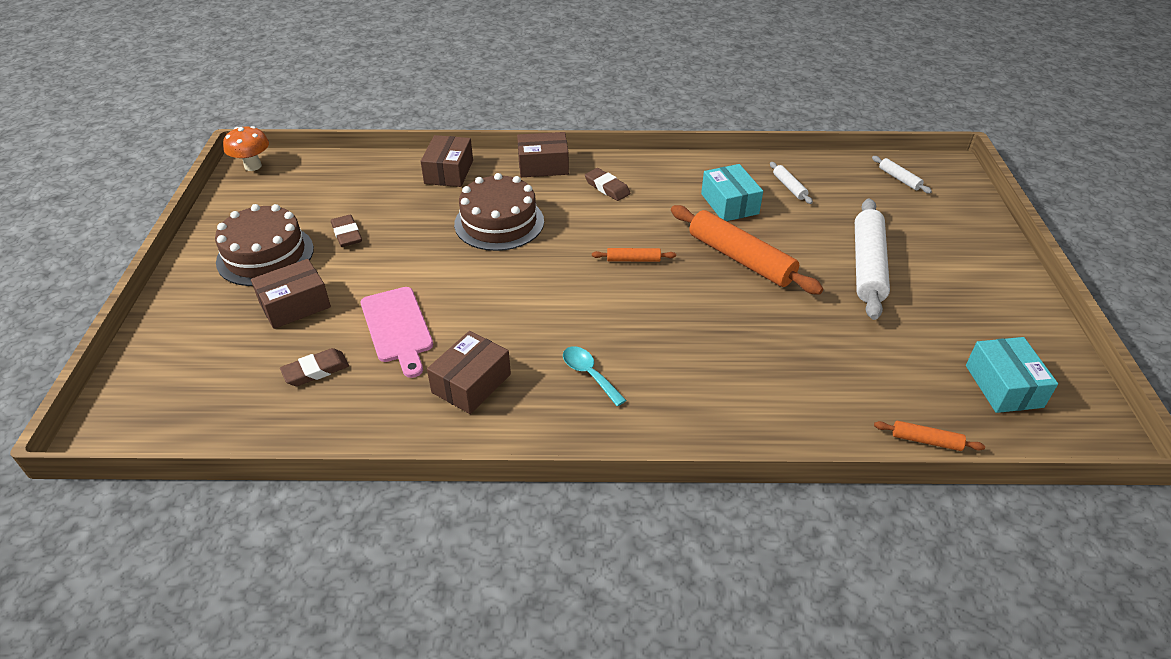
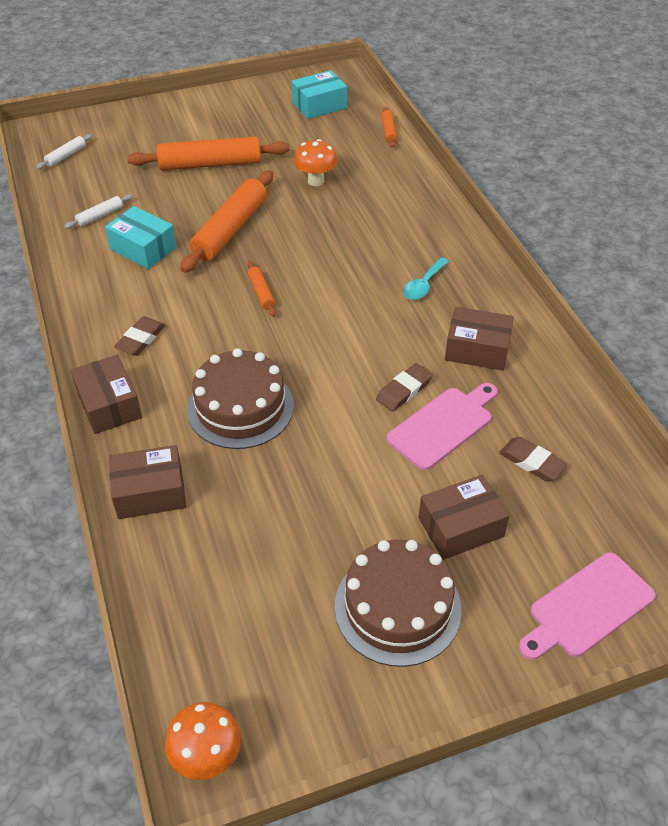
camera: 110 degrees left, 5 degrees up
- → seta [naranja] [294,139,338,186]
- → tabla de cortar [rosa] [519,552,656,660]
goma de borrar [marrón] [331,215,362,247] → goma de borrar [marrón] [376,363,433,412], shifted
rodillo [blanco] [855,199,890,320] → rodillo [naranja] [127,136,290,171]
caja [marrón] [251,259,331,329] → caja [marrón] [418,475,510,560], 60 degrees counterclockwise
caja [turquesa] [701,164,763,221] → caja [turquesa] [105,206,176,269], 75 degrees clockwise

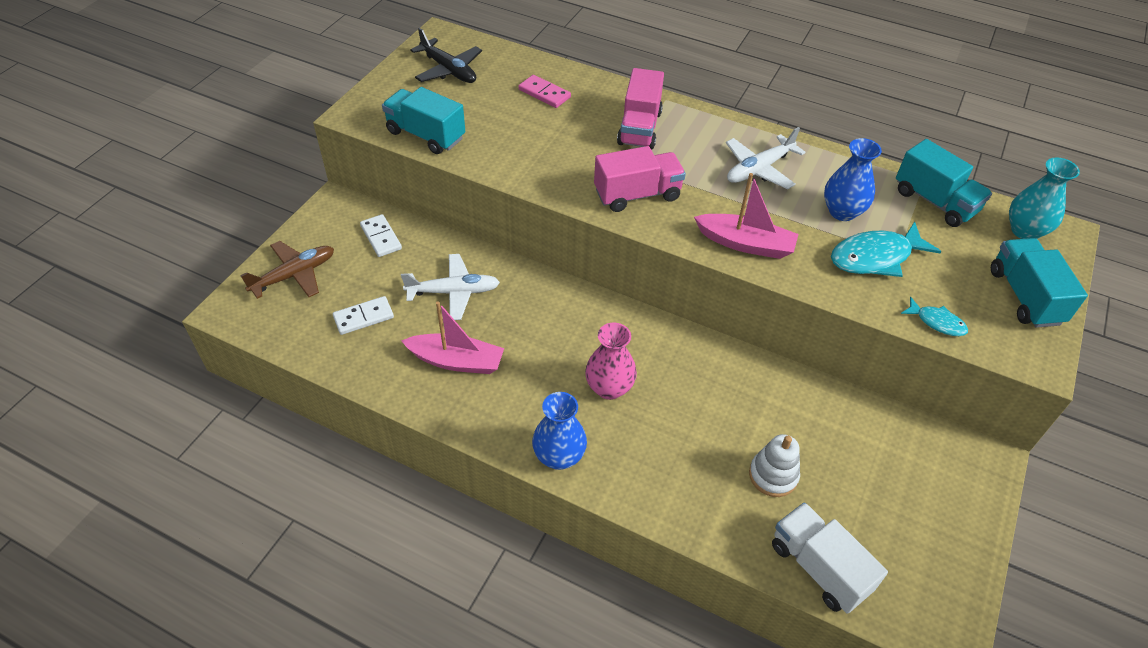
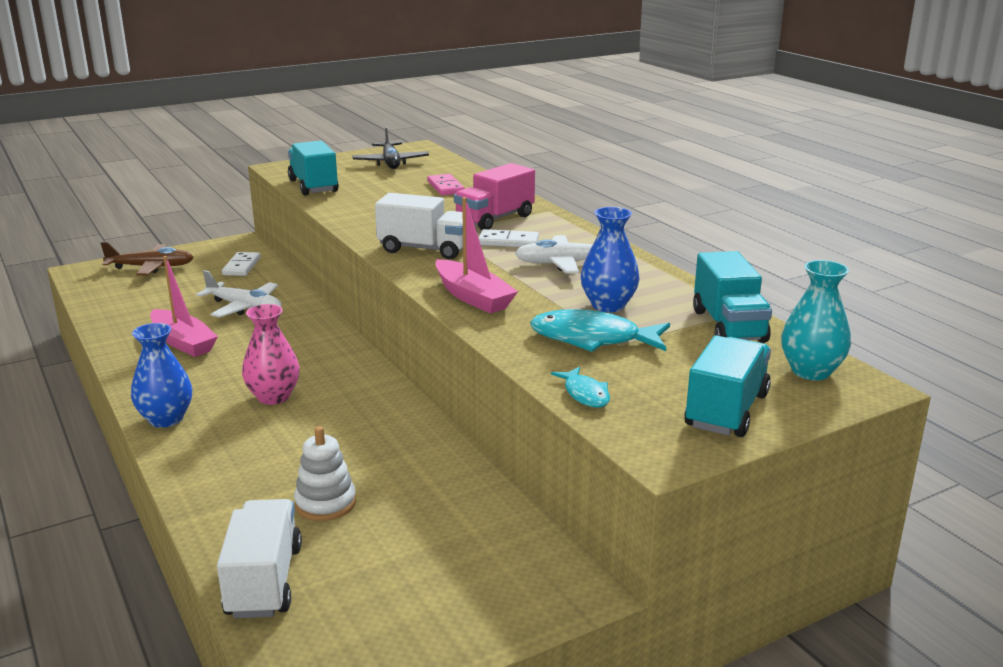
camera: 35 degrees right, 25 degrees down
ficha de dominó [blanco] [333,296,394,335] → ficha de dominó [blanco] [479,229,539,247], shifted
camión [rosa] [594,146,686,212] → camión [blanco] [375,193,473,259]

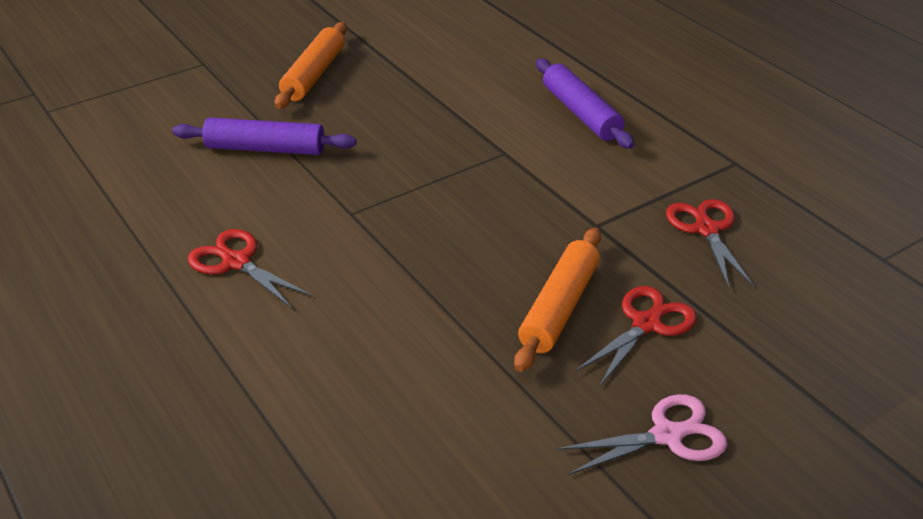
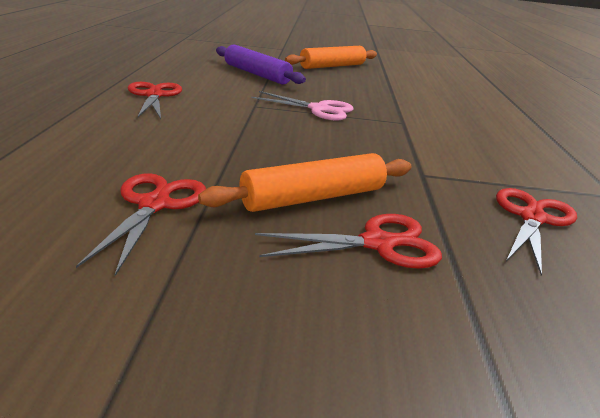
camera: 35 degrees right, 10 degrees down
rodillo [morado] [536,58,634,149] → -
- → tijeras [rojo] [76,173,206,276]
tijeras [rosa] [556,394,727,475] → tijeras [rosa] [251,91,354,121], shifted

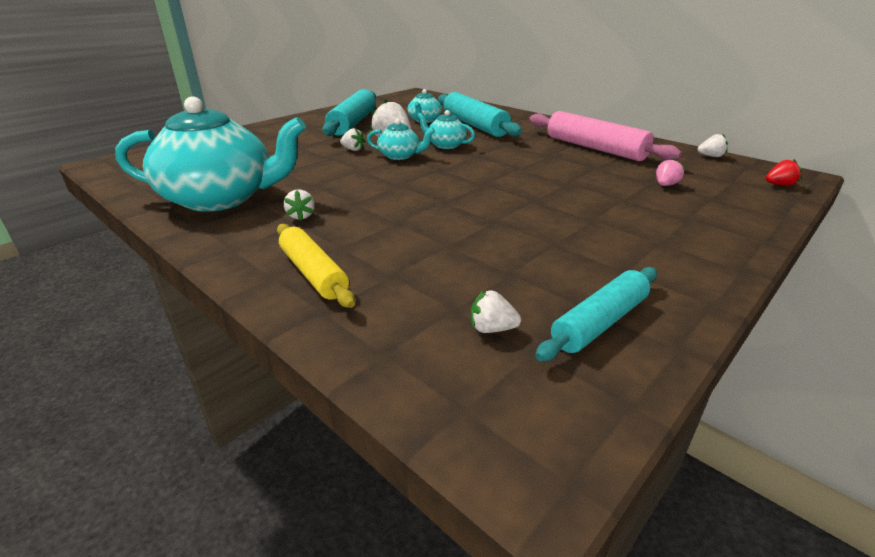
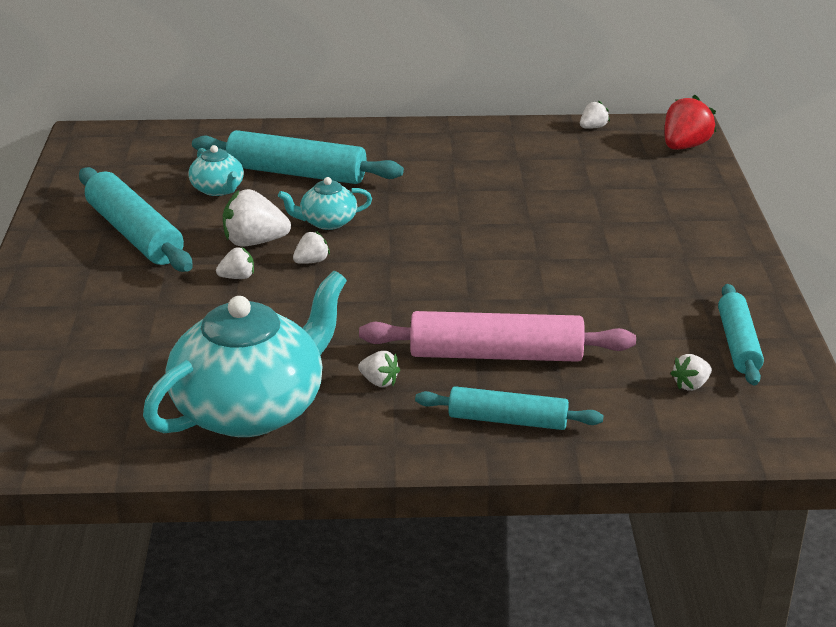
camera: 45 degrees left, 0 degrees up
fresa [rosa] [656,158,685,186] → -
rodillo [rosa] [529,111,682,161] → rodillo [rosa] [359,311,636,362], shifted
tetera [turquesa] [367,119,435,160] → fresa [blanco] [293,231,330,264]
rodillo [amarillo] [277,224,355,308] → rodillo [turquesa] [415,386,604,430]
fresa [rojo] [766,159,802,186] → fresa [rojo] [664,95,716,150], x1.83

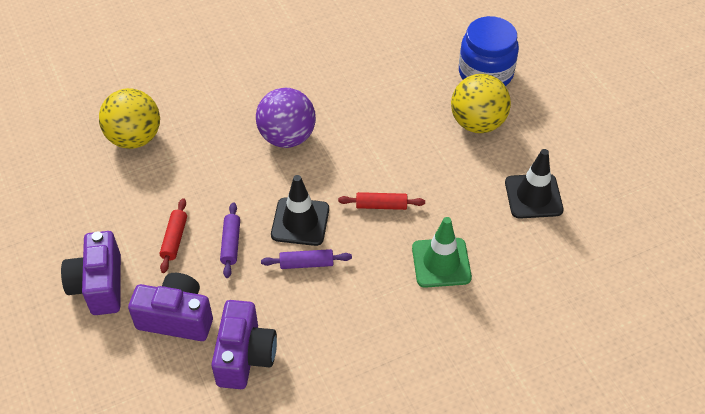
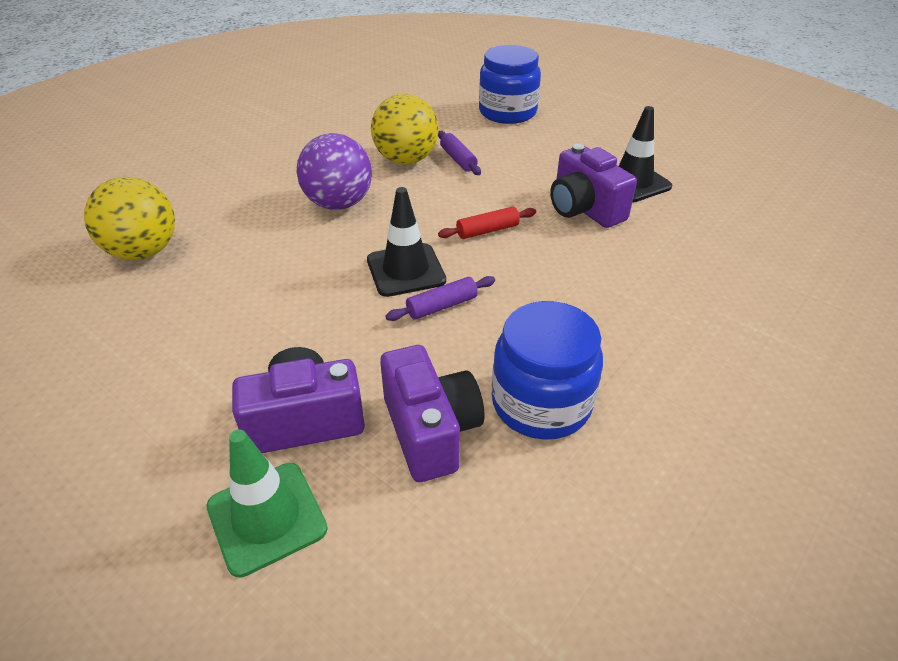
camera: 25 degrees left, 10 degrees down
rodillo [rojo] [160,198,187,273] → -
- → tarro [azul] [492,301,603,440]
cámara [morado] [61,231,121,315] → cámara [morado] [550,144,637,228], shifted
rodillo [morado] [220,202,240,278] → rodillo [morado] [438,131,481,175], shifted
cono de tráfico [verde] [412,217,472,288] → cono de tráfico [verde] [206,429,328,578], shifted
pelota [amarillo] [451,74,511,133] → pelota [amarillo] [371,94,439,164], shifted

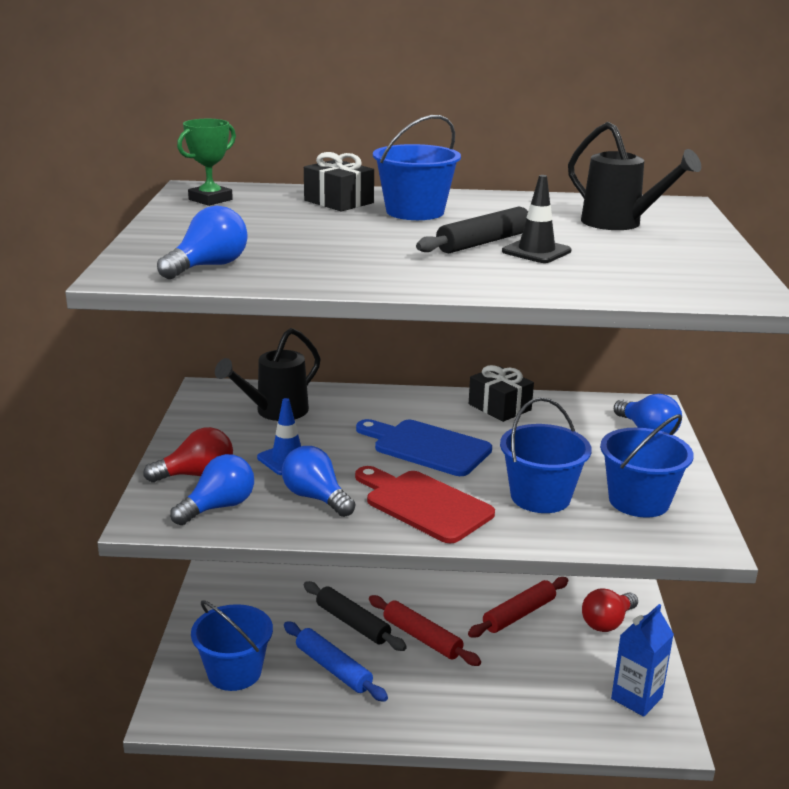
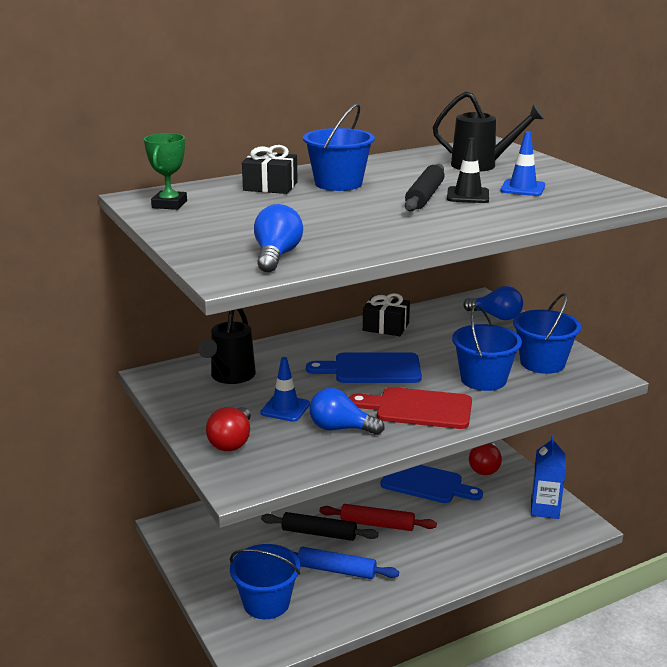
camera: 30 degrees left, 0 degrees up
bombilla [azul] [170,454,254,525] → -
- → cono de tráfico [azul] [500,131,545,196]
rodillo [rojo] [468,577,568,638] → tabla de cortar [azul] [381,465,483,503]
bombilla [rojo] [143,427,233,482] → bombilla [rojo] [206,407,251,451], 150 degrees clockwise

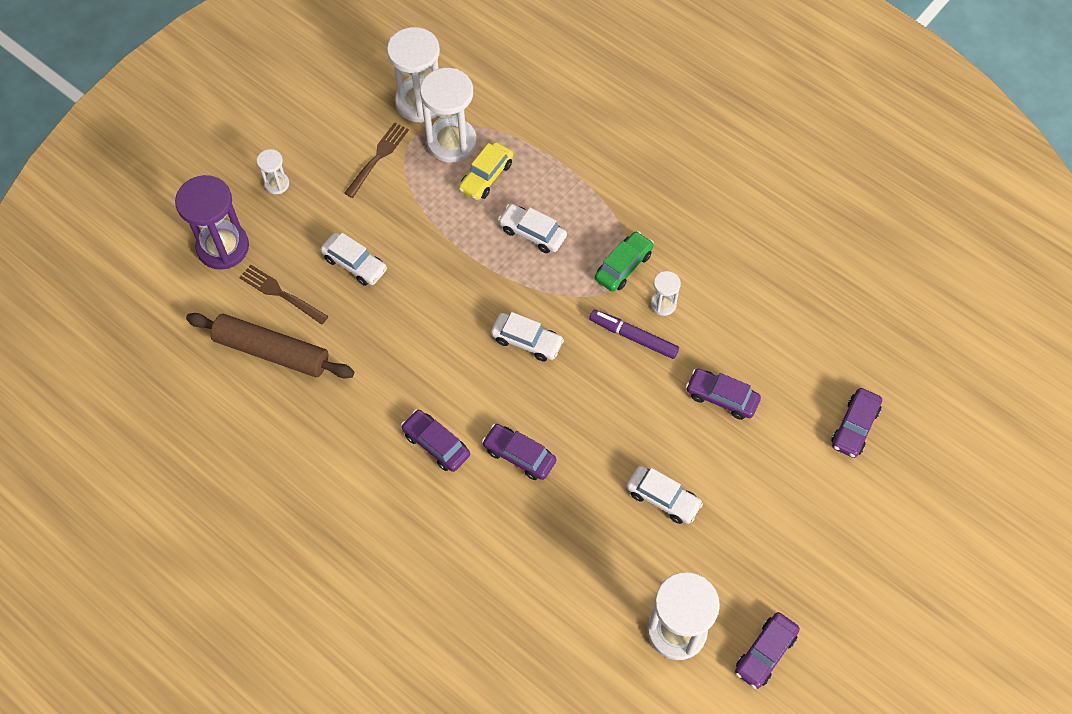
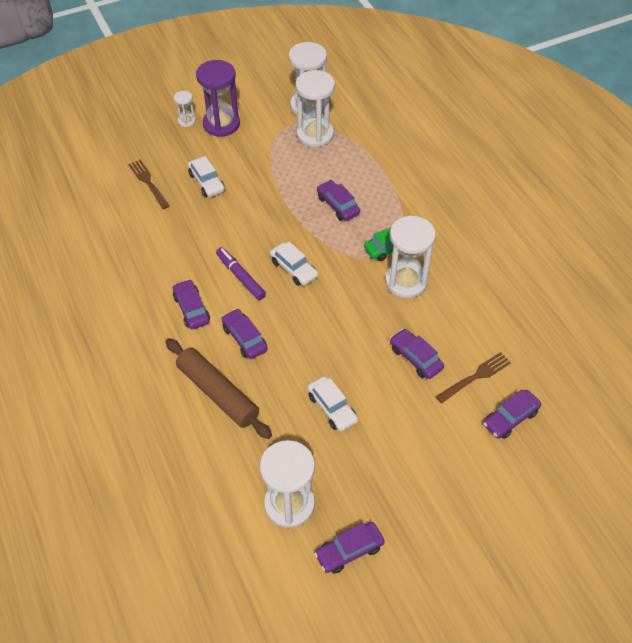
camera: 25 degrees right, 10 degrees down
coche [amarillo] [459,142,513,200] → -
reloj de arena [morado] [175,175,249,270] → reloj de arena [morado] [196,60,240,137], shifted
rodillo [marrón] [186,313,354,379] → rodillo [marrón] [165,338,272,439], shifted
tenedor [marrón] [344,122,409,198] → tenedor [marrón] [435,352,511,404], shifted
rotulador [morado] [589,310,679,359] → rotulador [morado] [216,247,266,300], shifted
coche [blanco] [498,204,567,253] → coche [morado] [317,180,360,221]
reloj de arena [blanco] [650,271,681,316] → reloj de arena [blanco] [385,215,436,298], x2.05

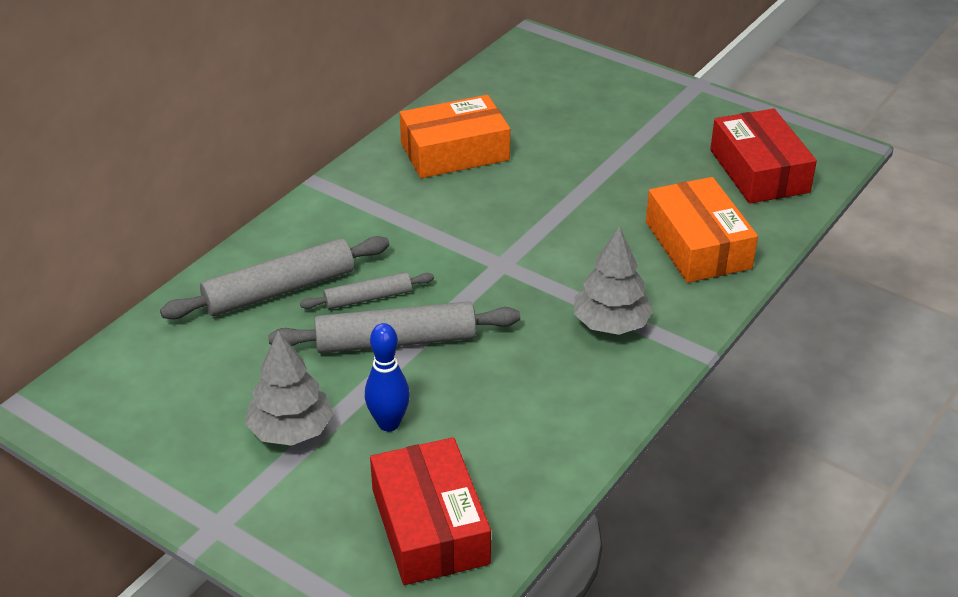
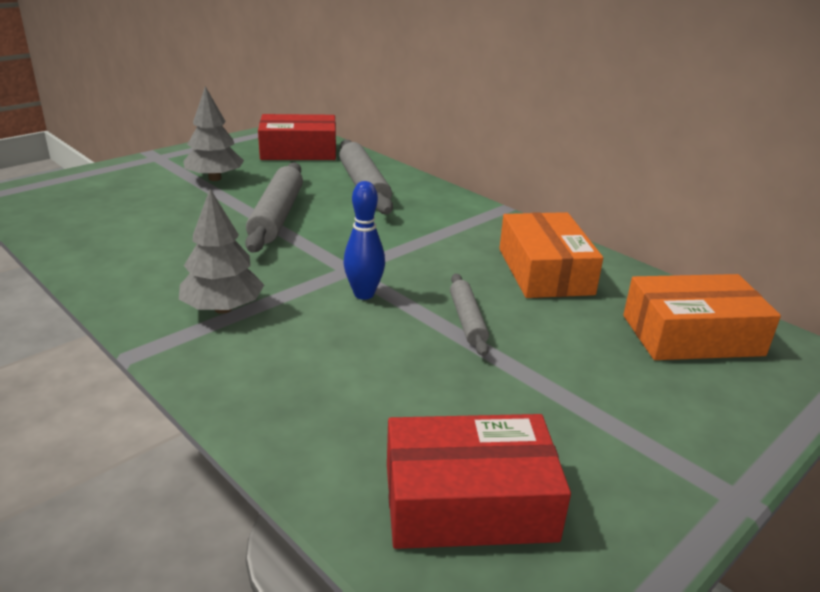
camera: 100 degrees right, 10 degrees down
rodillo [gris] [300,272,434,309] → rodillo [gris] [450,273,489,356], shifted
bolo [azul] [365,323,410,431] → bolo [azul] [343,181,385,300], shifted
caja [rojo] [370,437,491,585] → caja [rojo] [258,114,336,160], shifted
caja [naranja] [646,177,758,283] → caja [naranja] [623,274,781,360], shifted

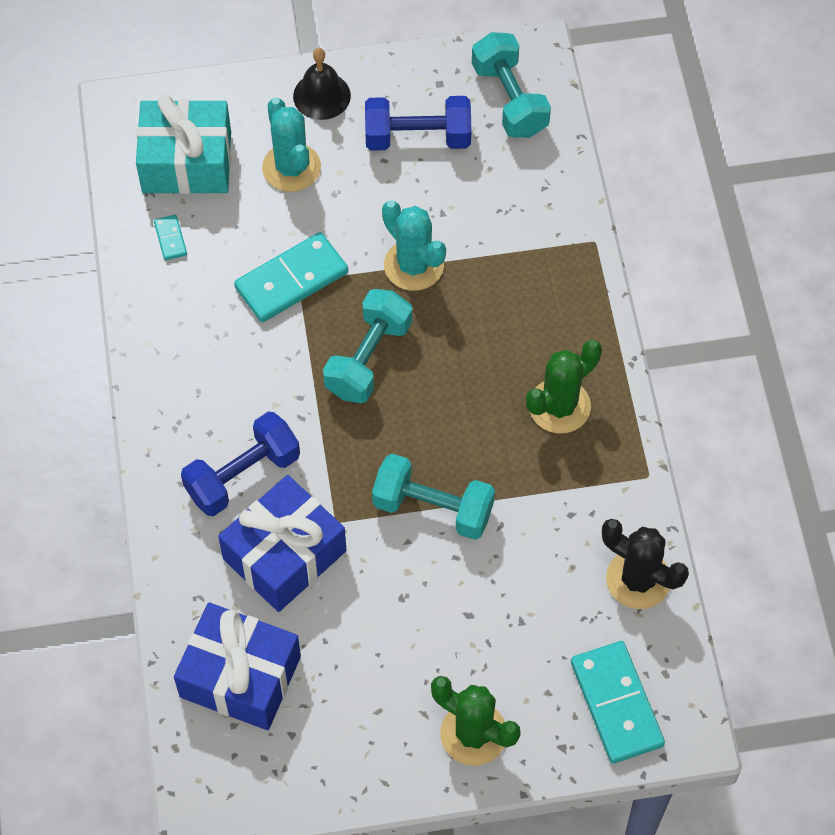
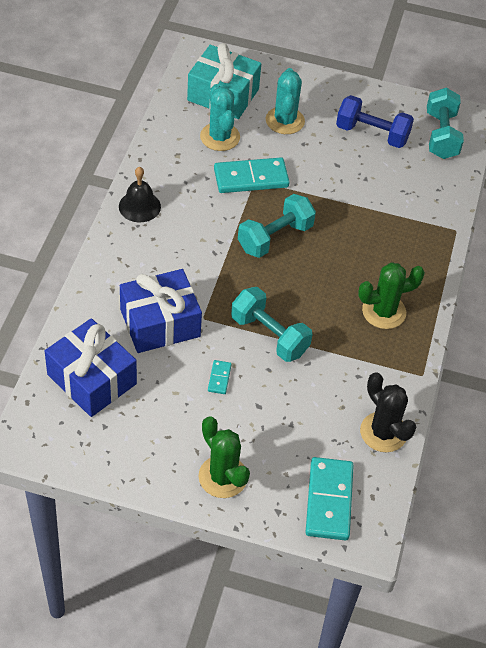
camera: 20 degrees right, 10 degrees down
mancuerna [azul] [181,412,300,516] → -
ficha de dominó [turquesa] [154,215,187,260] → ficha de dominó [turquesa] [208,360,232,394], shifted
campana [negro] [293,48,351,120] → campana [negro] [119,167,161,222], shifted
cactus [turquesa] [382,200,446,291] → cactus [turquesa] [200,84,240,151], shifted

